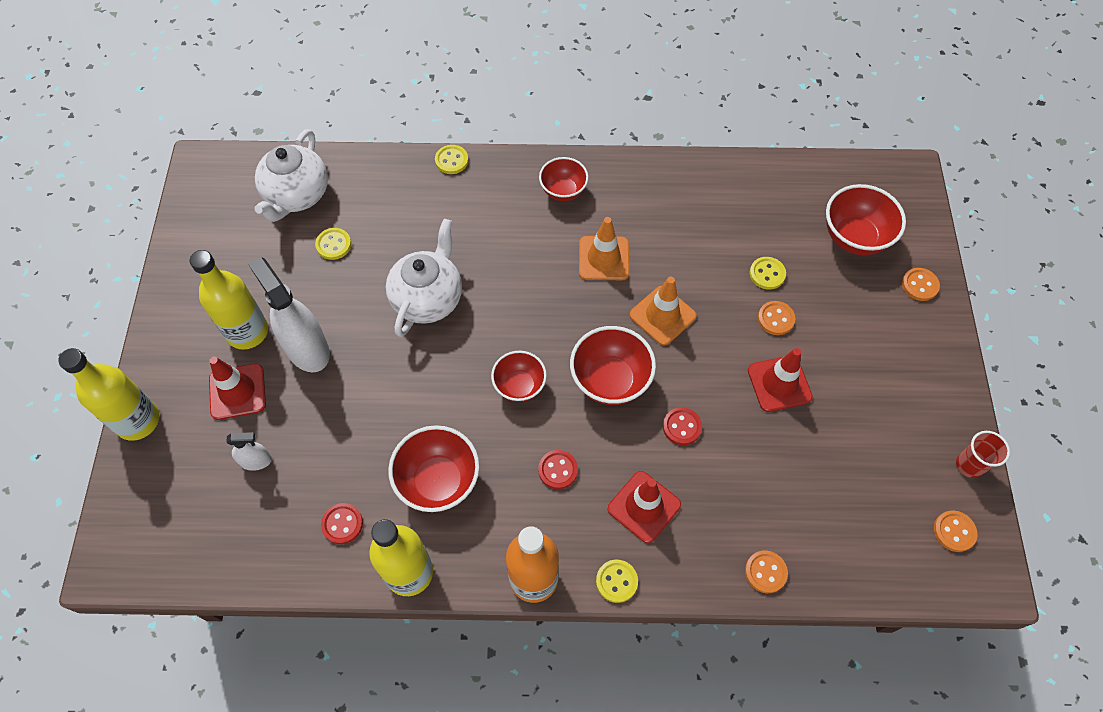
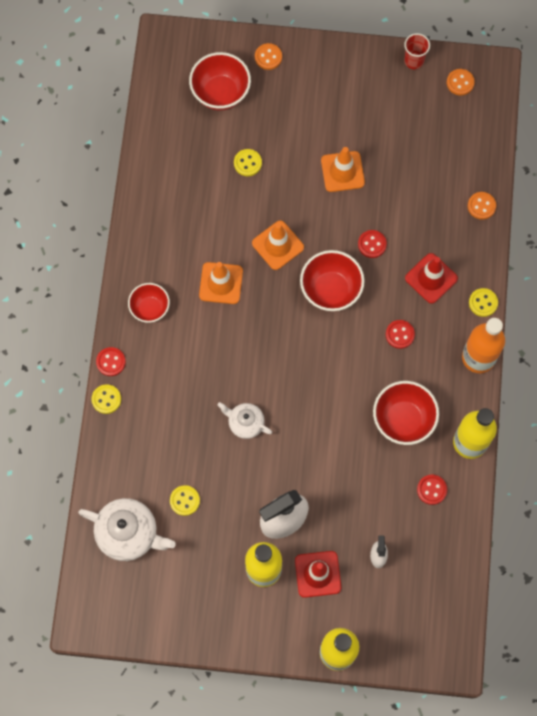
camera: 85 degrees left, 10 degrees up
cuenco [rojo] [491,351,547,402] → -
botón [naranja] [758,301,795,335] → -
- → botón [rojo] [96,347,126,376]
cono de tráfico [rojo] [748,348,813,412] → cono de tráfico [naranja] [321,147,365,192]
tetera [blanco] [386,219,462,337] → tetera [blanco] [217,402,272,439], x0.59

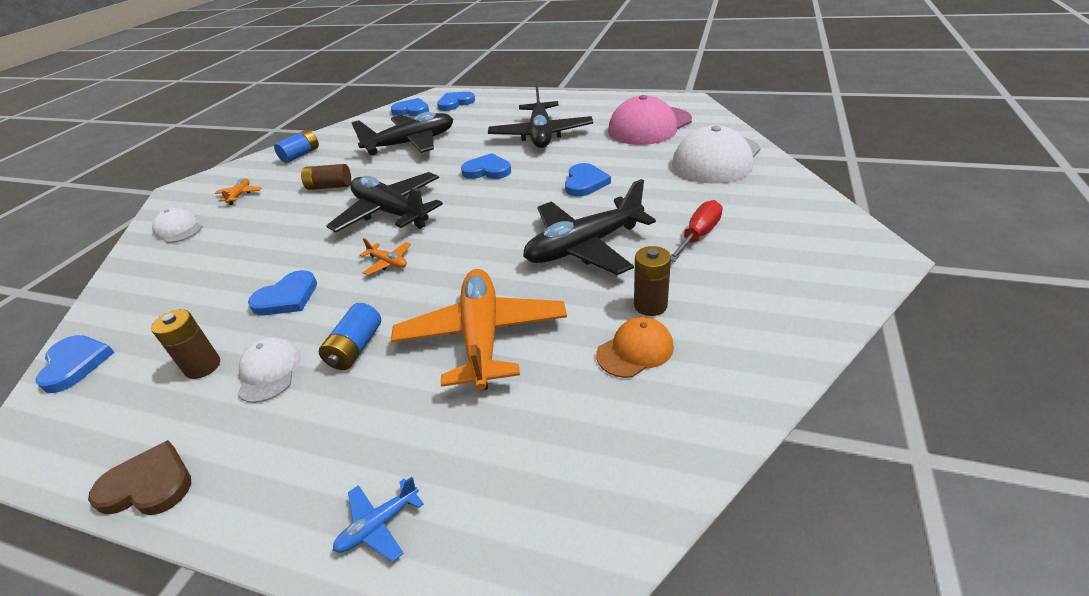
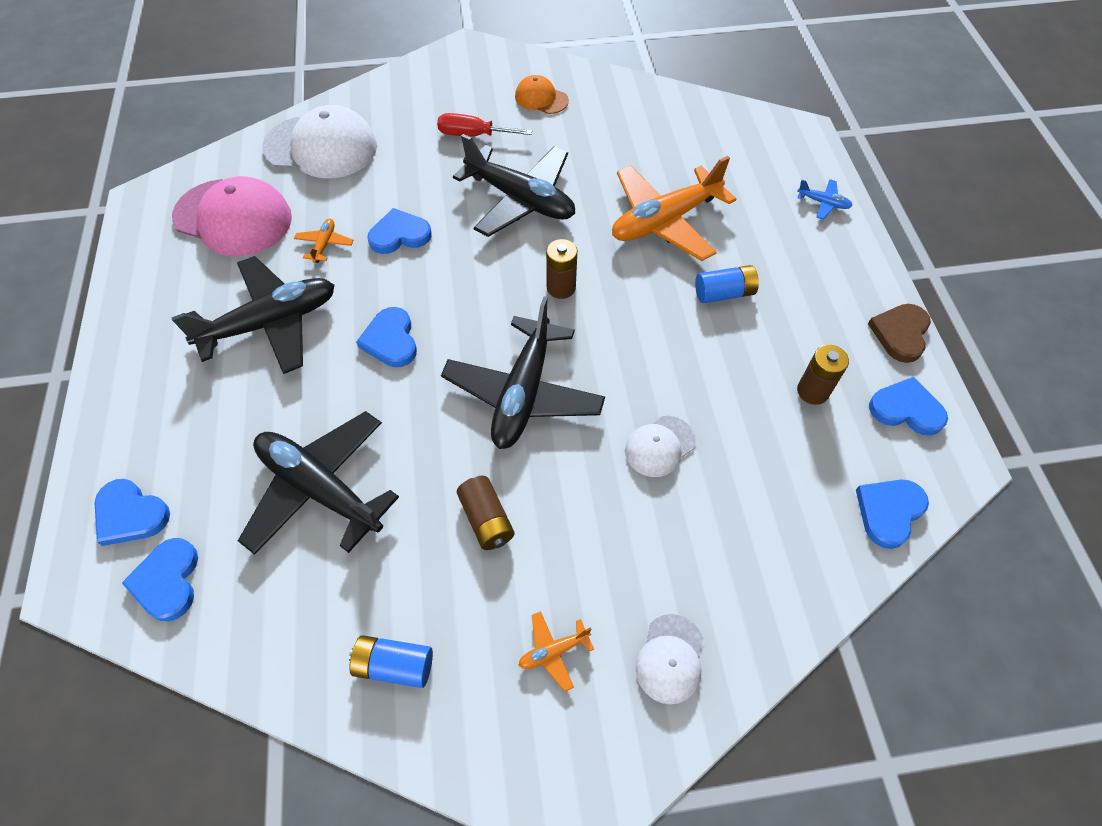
camera: 120 degrees left, 20 degrees up
gorra [blanco] [238,337,301,403] → gorra [blanco] [625,416,696,477], shifted
corazón [azul] [248,270,317,316] → corazón [azul] [869,377,948,436], shifted
avión [naranja] [360,238,411,275] → avión [naranja] [294,219,353,263], shifted
gorra [naranja] [596,317,674,378] → gorra [naranja] [515,75,569,114], shifted
pila [marrón] [634,246,671,316] → pila [marrón] [546,239,577,299], shifted
corazón [marrón] [88,440,191,515] → corazón [marrón] [868,304,931,363], 45 degrees clockwise

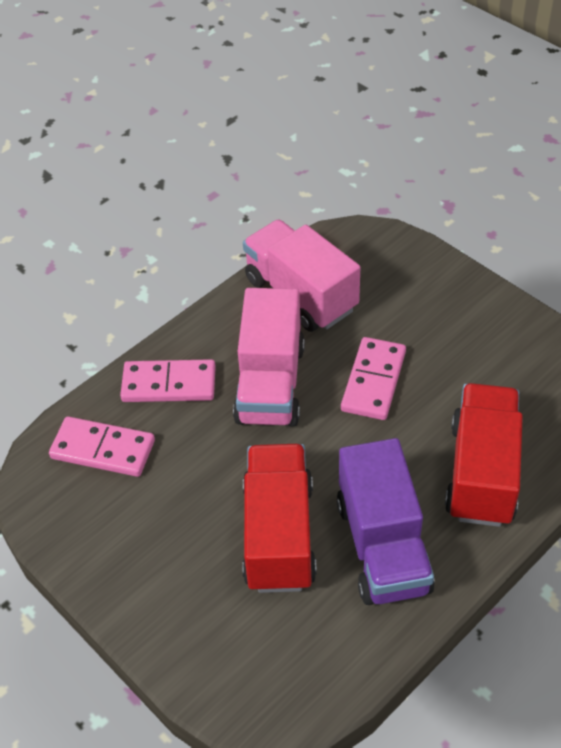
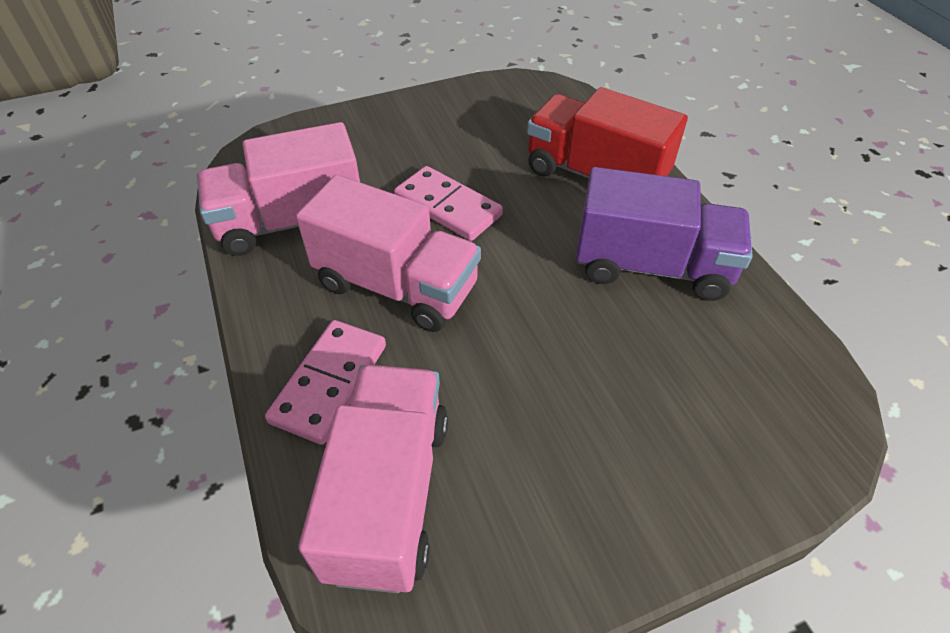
camera: 70 degrees left, 0 degrees up
camión [rojo] [242,444,317,593] → -
ficha de dominó [rosa] [49,416,155,477] → camión [rosa] [298,365,448,593]

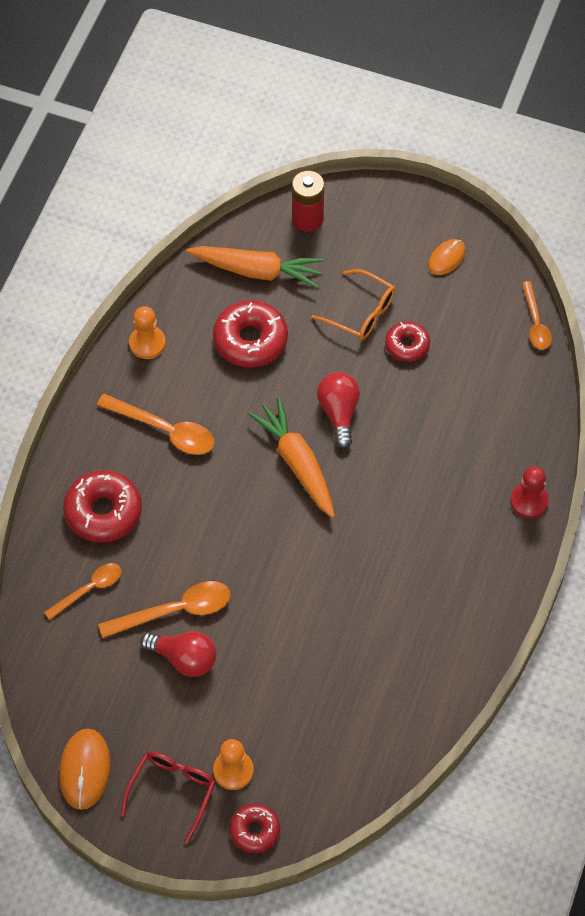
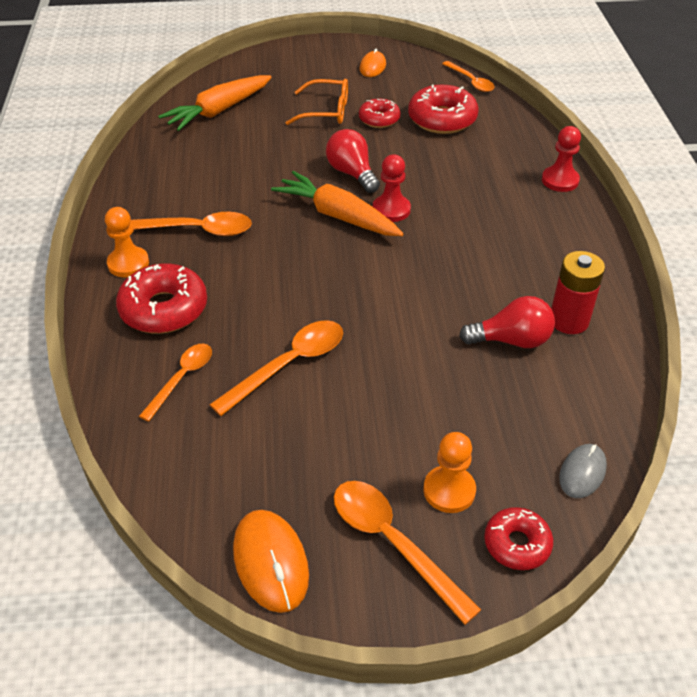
camera: 25 degrees left, 15 degrees down
- → peón [rojo] [373,154,411,222]
- → ratón [gris] [559,444,607,498]
peón [naranja] [129,306,166,359] → peón [naranja] [105,207,149,277], shifted
bombilla [rojo] [140,631,216,677] → bombilla [rojo] [459,296,555,348], shifted
rosquilla [rojo] [213,300,288,368] → rosquilla [rojo] [408,85,478,134], shifted
pila [rojo] [292,171,324,232] → pila [rojo] [551,251,605,334], shifted
gafas [rojo] [121,751,216,844] → cuchara [naranja] [334,481,481,625]
zanahoria [naranja] [186,246,324,288] → zanahoria [naranja] [158,75,272,131], 150 degrees clockwise

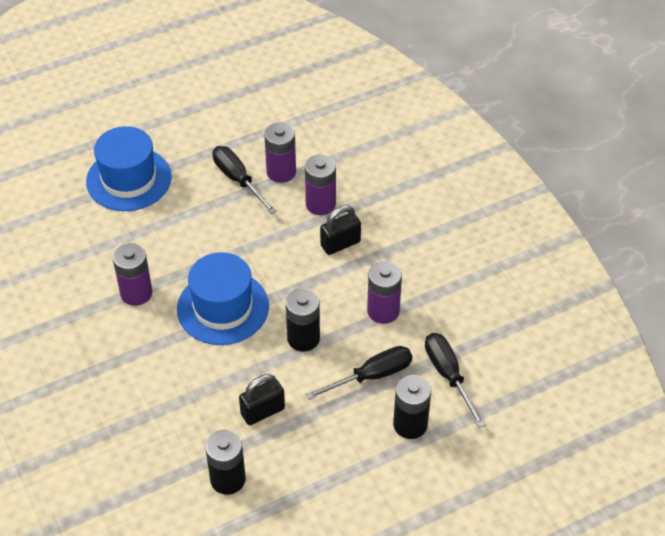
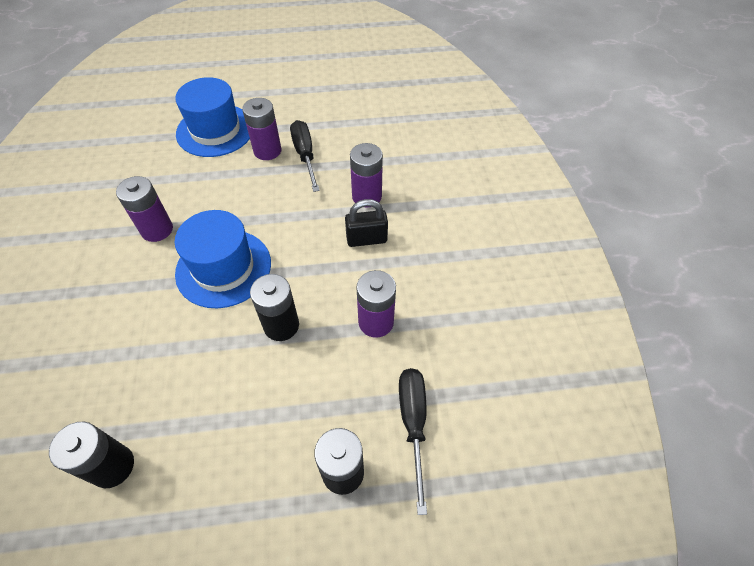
camera: 20 degrees right, 5 degrees up
candado [negro] [239,374,285,425] → -
destornillador [negro] [305,346,412,400] → -
pila [morado] [264,122,296,183] → pila [morado] [242,98,281,160], shifted

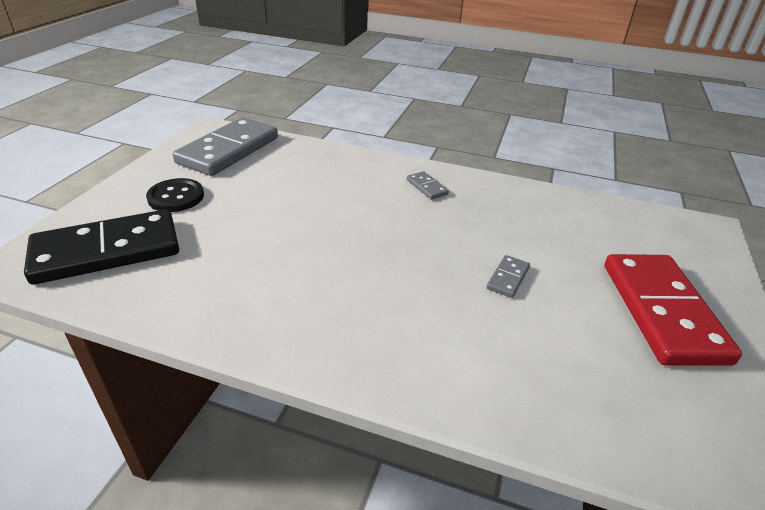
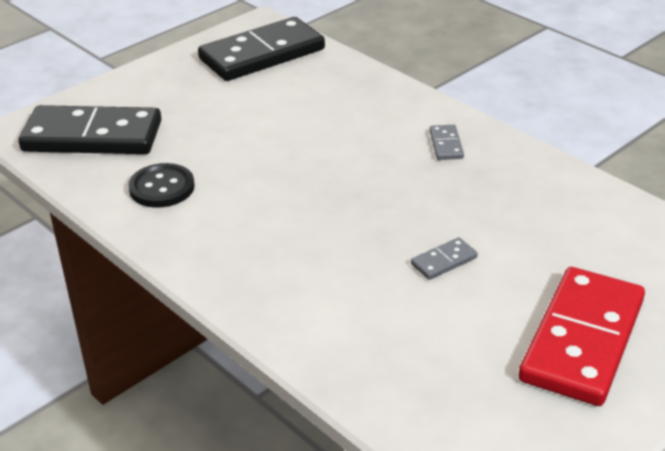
camera: 30 degrees right, 0 degrees up
botón [negro] [146,178,204,212] → botón [negro] [128,163,195,208], shifted
ficha de dominó [gris] [173,118,278,176] → ficha de dominó [negro] [198,17,325,81]

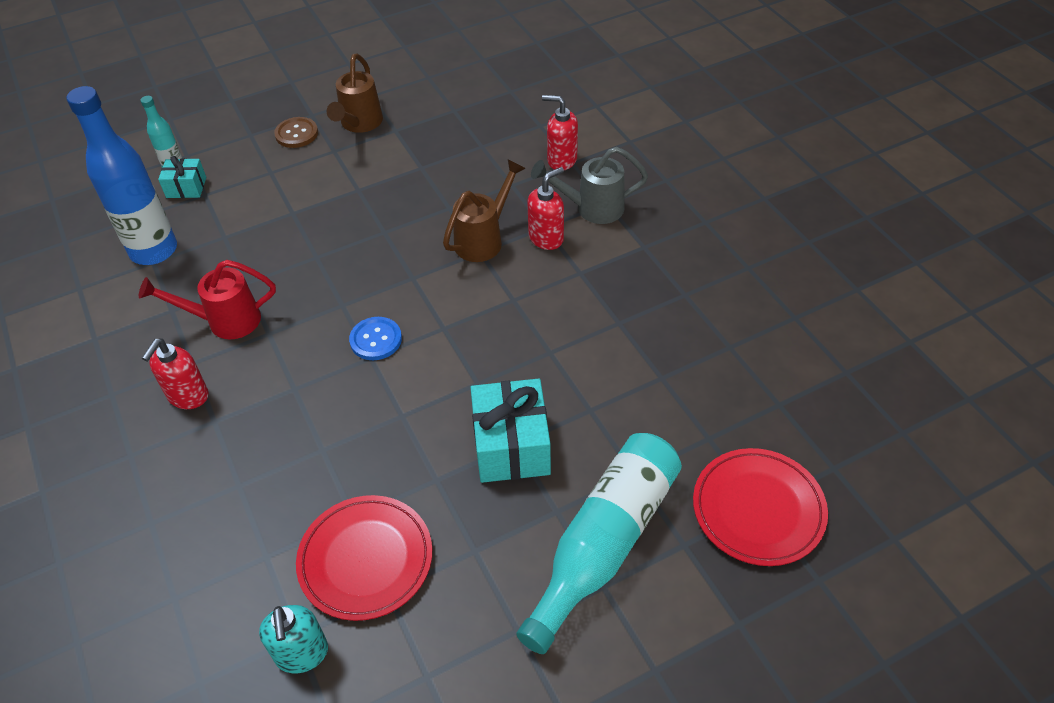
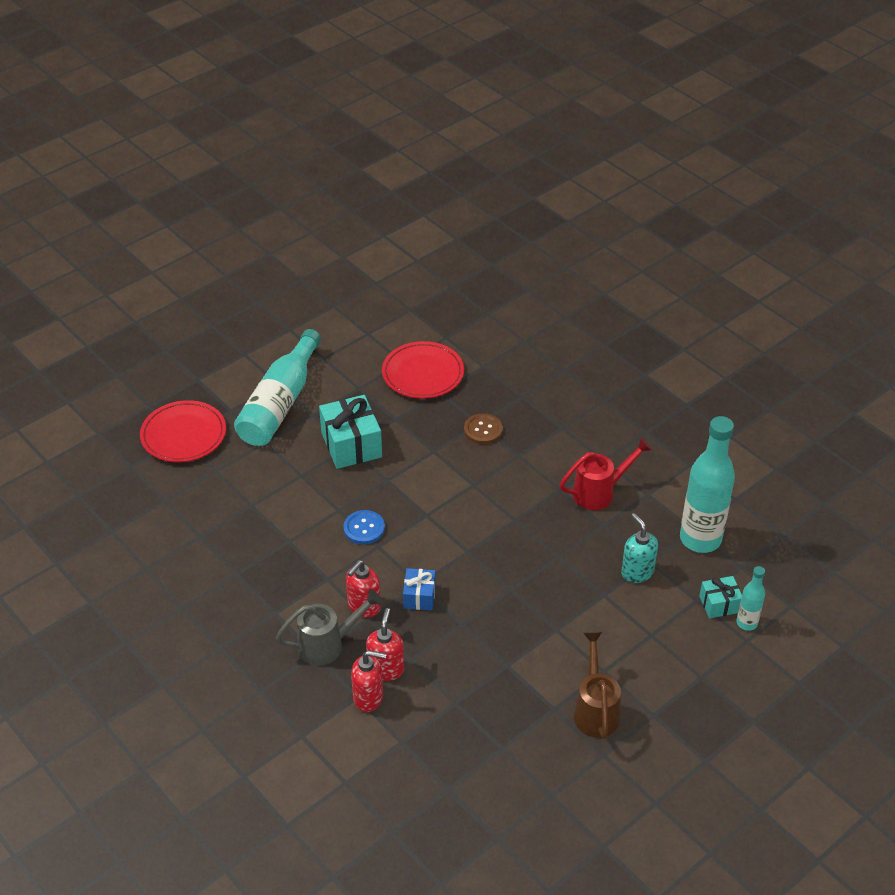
camera: 165 degrees right, 5 degrees down
dispensador de jabón [rojo] [142,339,209,409] → dispensador de jabón [rojo] [366,608,404,681], shifted
dispensador de jabón [turquesa] [259,605,328,673] → dispensador de jabón [turquesa] [621,513,658,583], shifted
botón [marrón] [274,117,318,148] → botón [marrón] [464,414,503,444], shifted
botón [azul] [349,317,402,360] → botón [azul] [343,510,385,544], shifted
regadera [marrón] [443,159,526,262] → regalo [azul] [403,568,436,610]
botella [azul] [67,86,177,265] → botella [turquesa] [680,416,735,553]

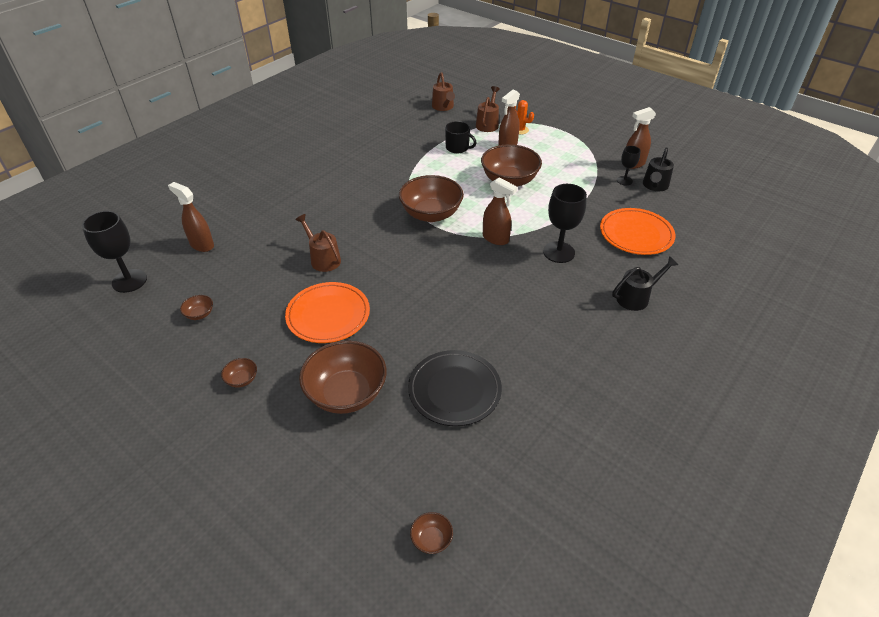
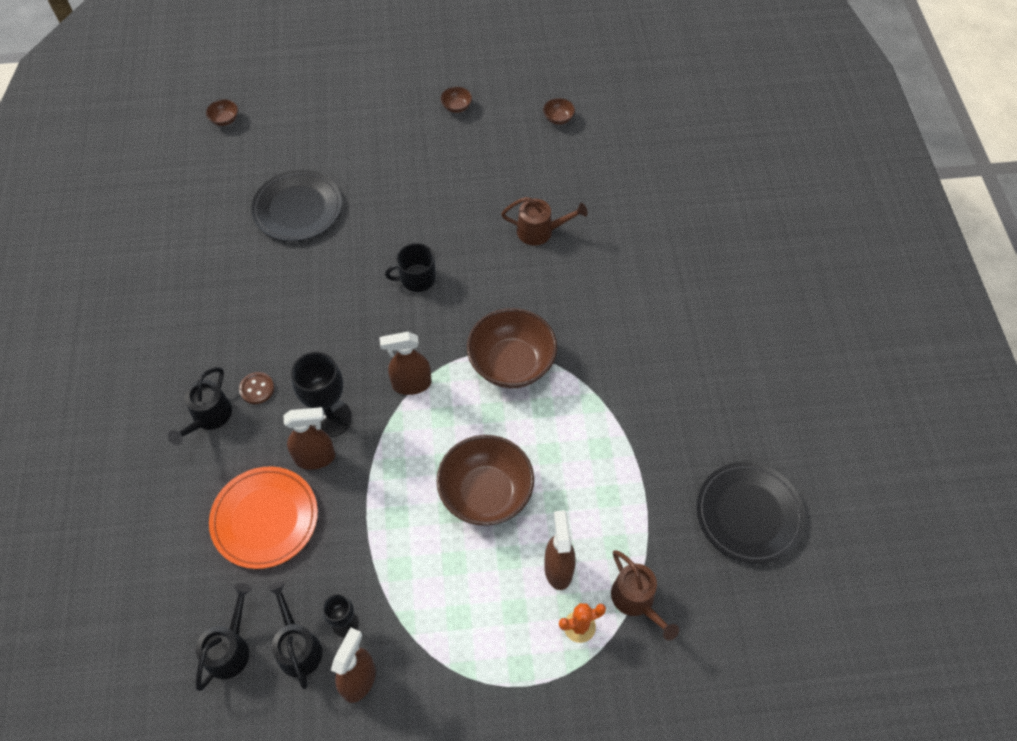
camera: 135 degrees right, 15 degrees up
copa [negro] [82,211,147,293] → -
plato [naranja] [285,282,370,343] → -
cuenco [marrón] [299,340,387,414] → -
regadera [marrón] [432,72,455,111] → -
- → regadera [negro] [196,583,252,691]
- → botón [marrón] [239,372,274,404]
- → plato [negro] [697,462,805,564]
pulverizador [marrón] [168,182,214,252] → pulverizador [marrón] [283,407,335,470], shifted
taza [negro] [445,121,476,153] → taza [negro] [385,243,436,292], shifted

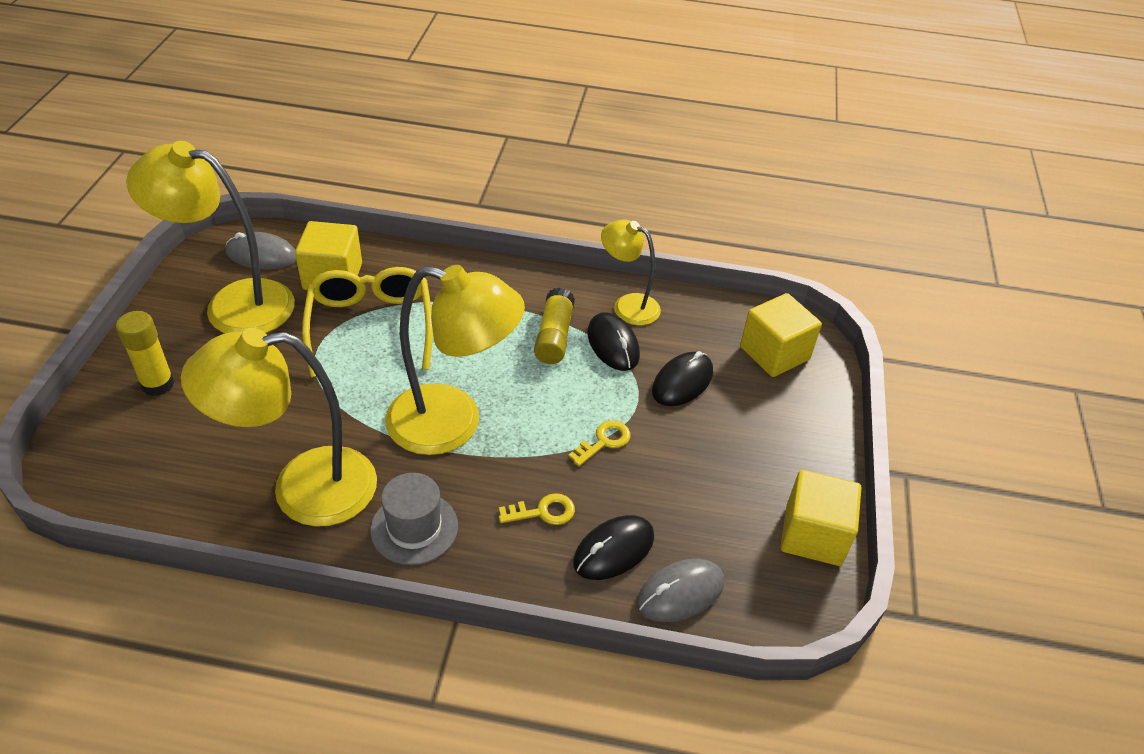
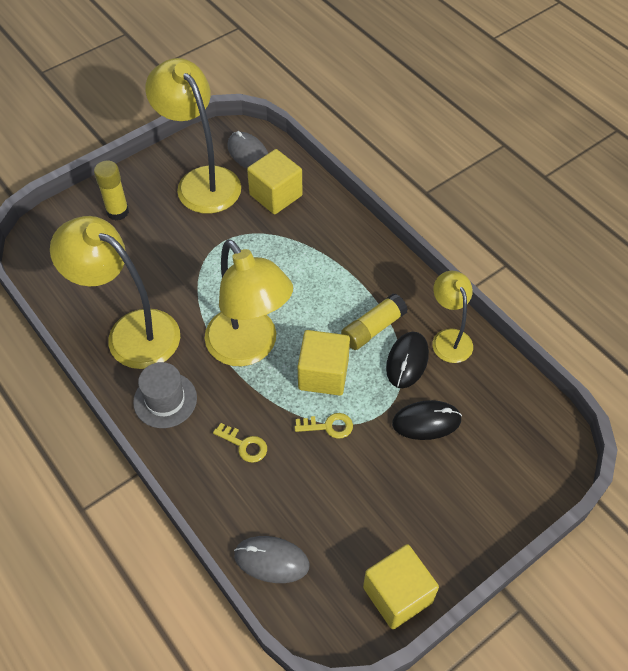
camera: 45 degrees right, 10 degrees up
gafas [amarillo] [302,267,433,377] → -
ratón [negro] [573,515,654,580] → -
cubo [amarillo] [740,293,822,377] → cubo [amarillo] [298,330,350,396], shifted

